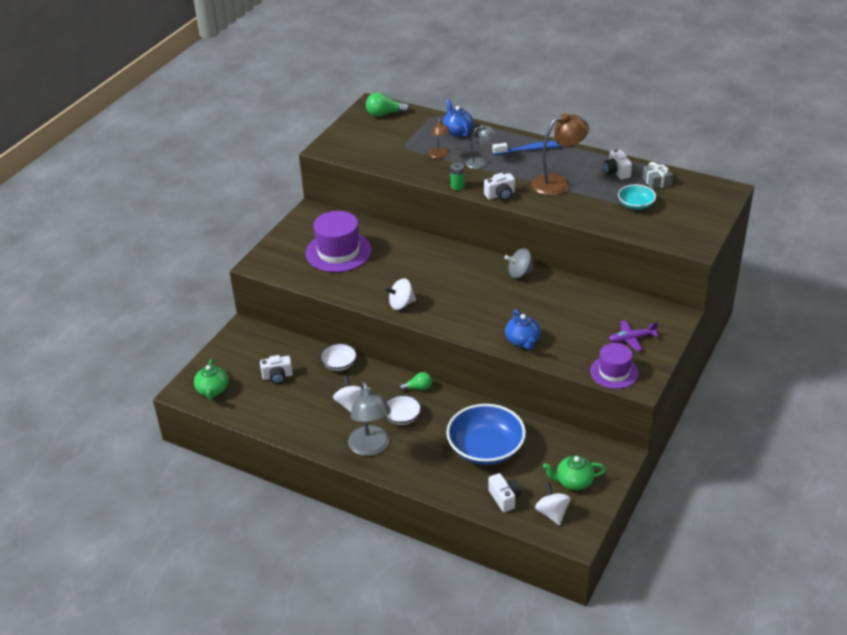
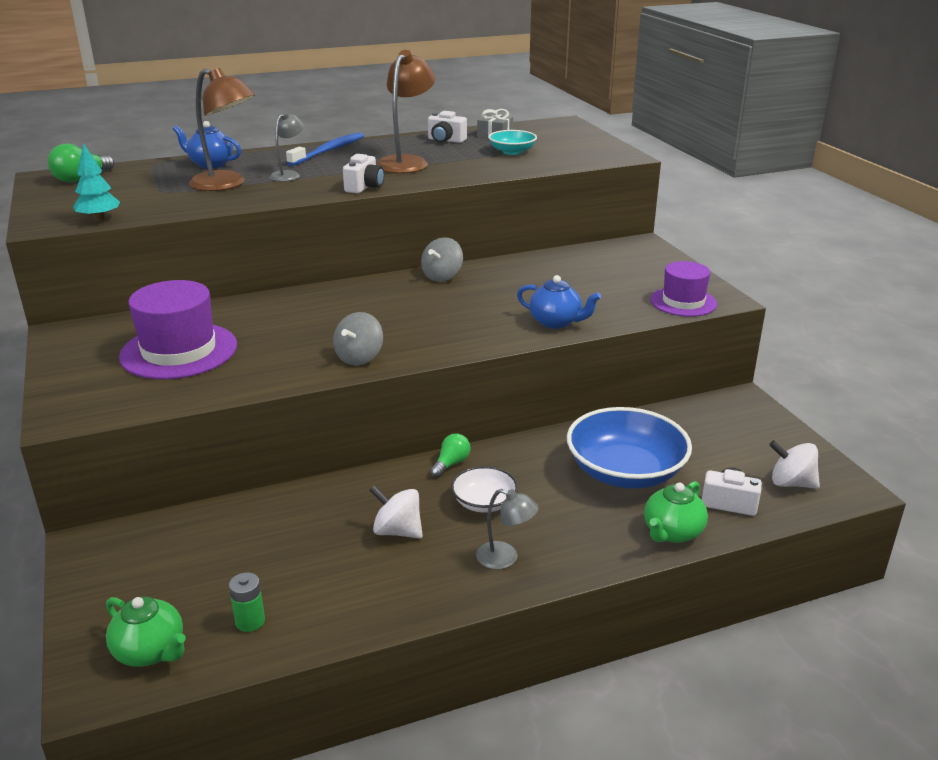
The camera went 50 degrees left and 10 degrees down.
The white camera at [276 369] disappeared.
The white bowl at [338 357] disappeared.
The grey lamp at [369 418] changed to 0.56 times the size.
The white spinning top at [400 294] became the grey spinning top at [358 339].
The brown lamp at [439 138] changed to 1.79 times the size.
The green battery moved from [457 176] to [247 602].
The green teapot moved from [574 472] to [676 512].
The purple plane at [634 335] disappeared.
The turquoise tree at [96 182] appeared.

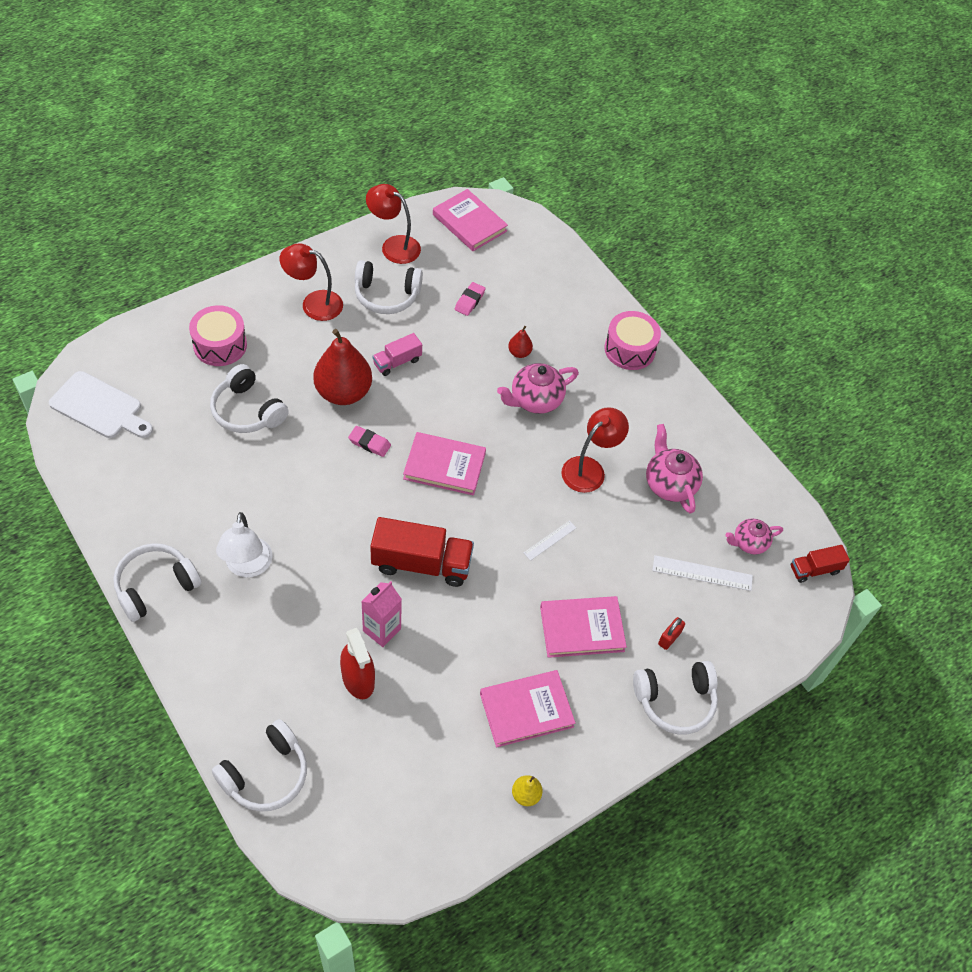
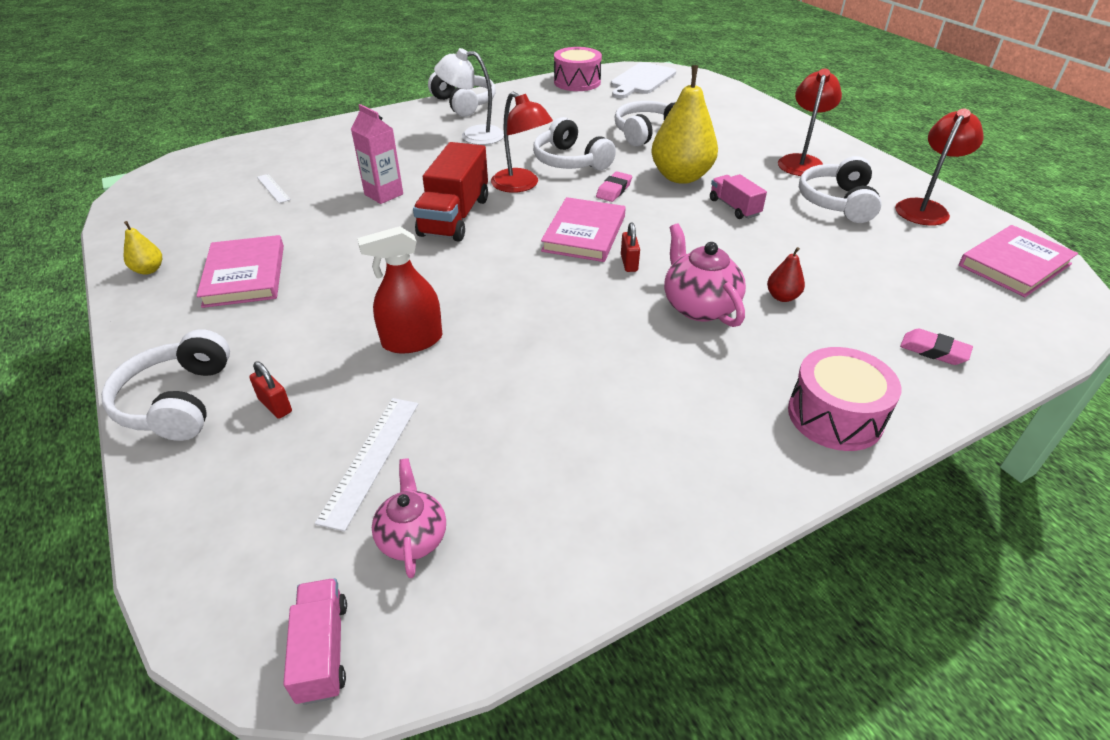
The camera went 100 degrees right and 15 degrees down.
The pink drum moved from [218 335] to [578 69].
The white headphones moved from [259 765] to [574 143].
The red pear at [342 367] became the yellow pear at [684 124].
The red spray bottle moved from [357 663] to [400 290].
The pink eraser moved from [470 299] to [936 347].
The white ruler moved from [550 541] to [274 188].
The pink book at [583 627] disappeared.
The red lamp moved from [595 450] to [522 142].
The pink teapot at [674 469] disappeared.
The red truck at [820 564] became the pink truck at [315 641].
The red padlock at [630 247] appeared.

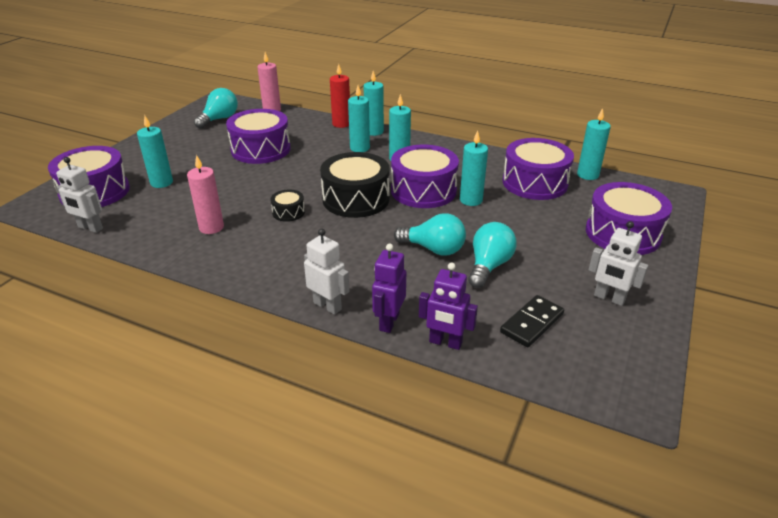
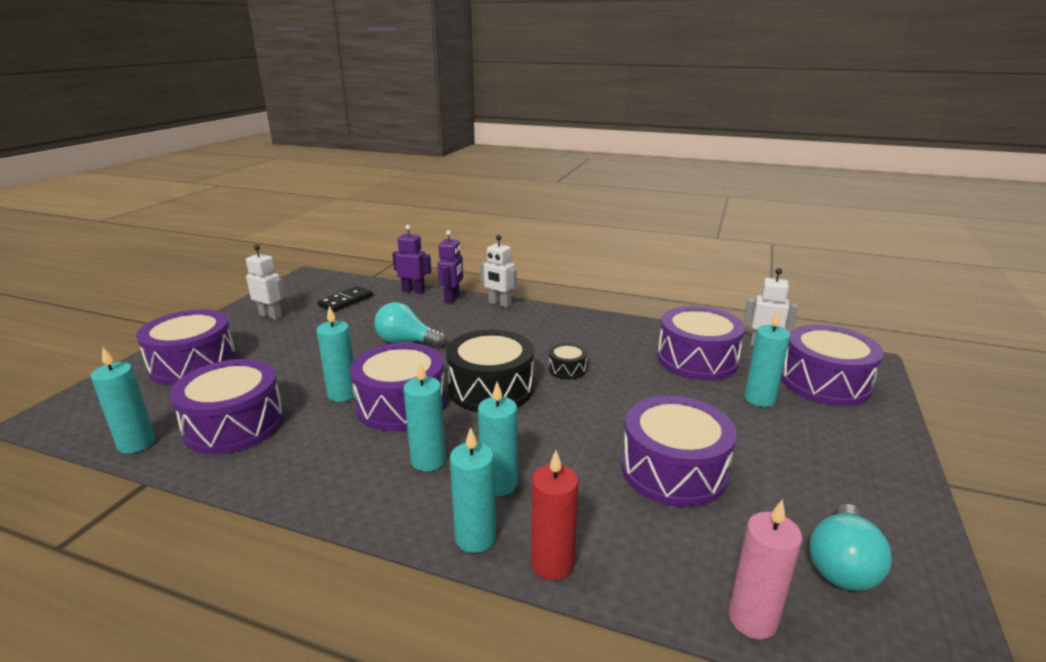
The camera went 175 degrees right and 10 degrees down.
The pink candle at [205 194] disappeared.
The turquoise light bulb at [492 255] disappeared.
The purple drum at [701 343] appeared.

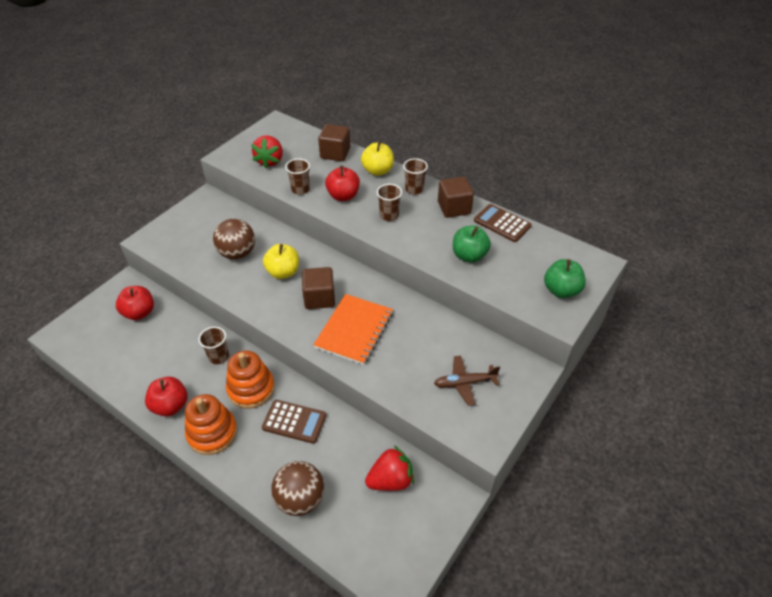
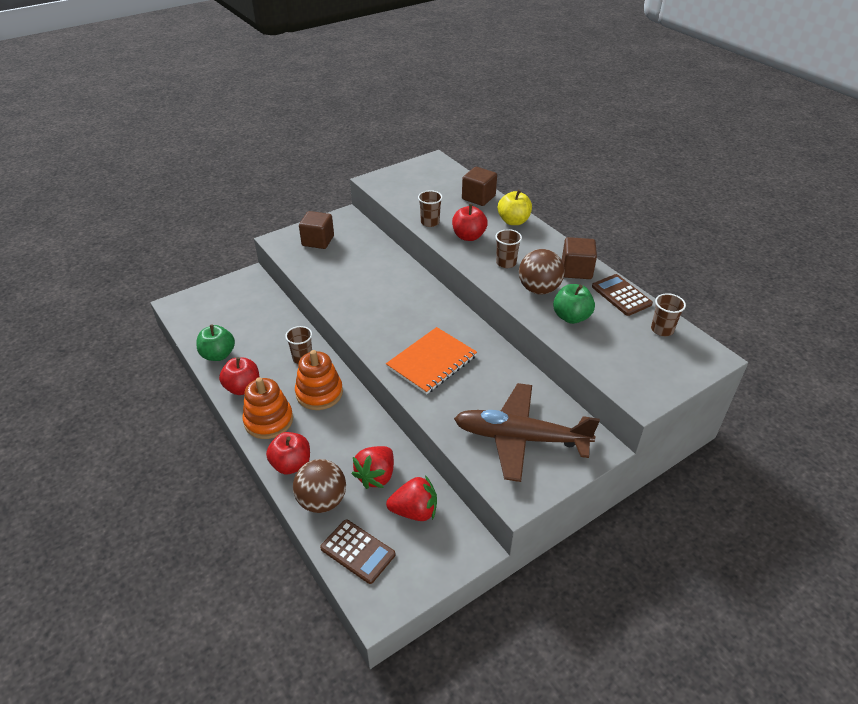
The camera went 20 degrees right and 5 degrees down.
The red apple moved from [135 303] to [288 453].
The brown ball moved from [234 239] to [542 272].
The red strawberry moved from [267 152] to [372 467].
The brown calculator moved from [294 422] to [357 552].
The yellow apple at [281 261] disappeared.
The brown cube moved from [318 288] to [316 230].
The brown cup moved from [415 176] to [668 314].
The brown plane at [467 381] changed to 1.98 times the size.
The green apple moved from [565 278] to [215 343].

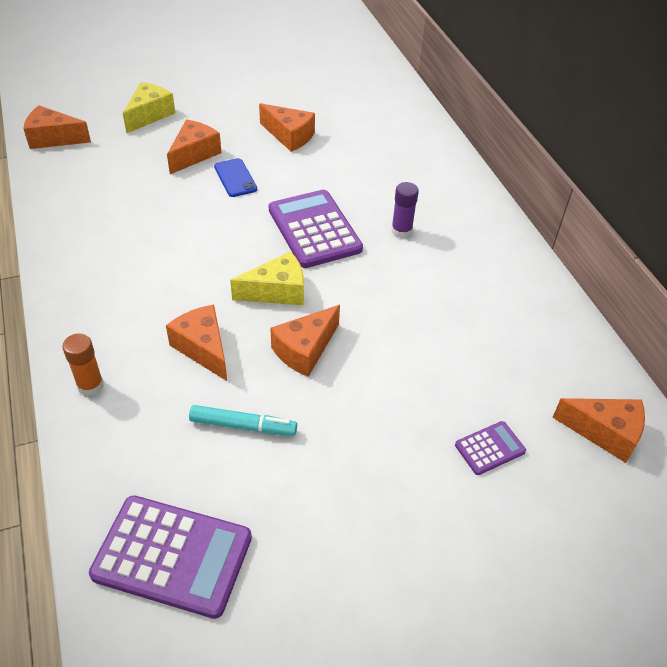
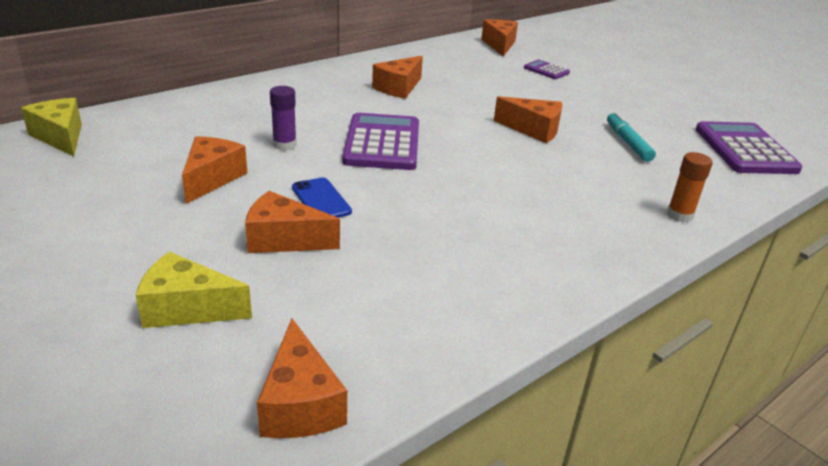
The camera went 110 degrees left and 15 degrees down.
The orange cheese moved from [196 343] to [397 77].
The blue phone at [235 177] turned 75 degrees counterclockwise.
The yellow cheese moved from [267 278] to [51 127].
The purple calculator at [316 229] turned 135 degrees clockwise.
The purple glue stick moved from [405 210] to [283 118].

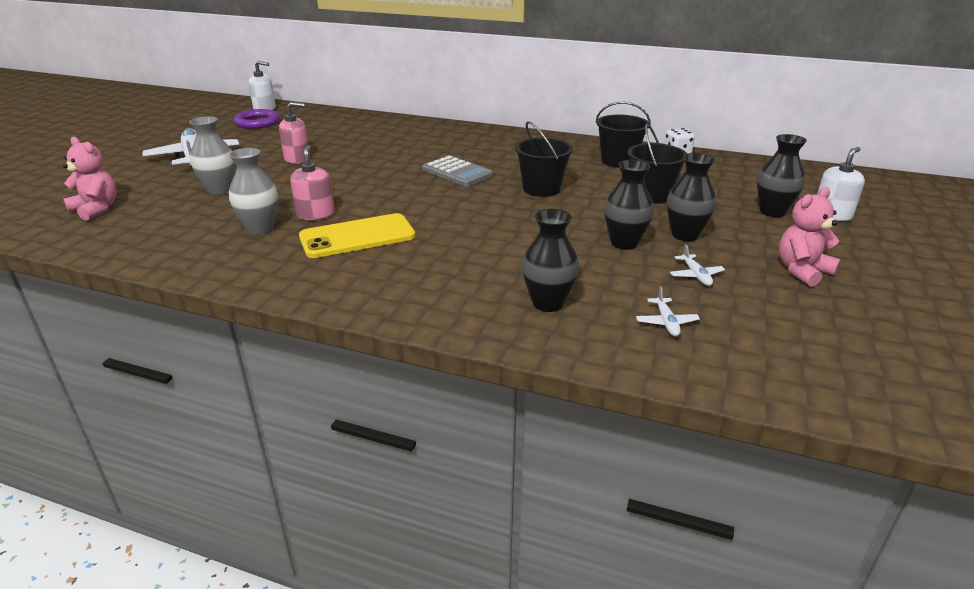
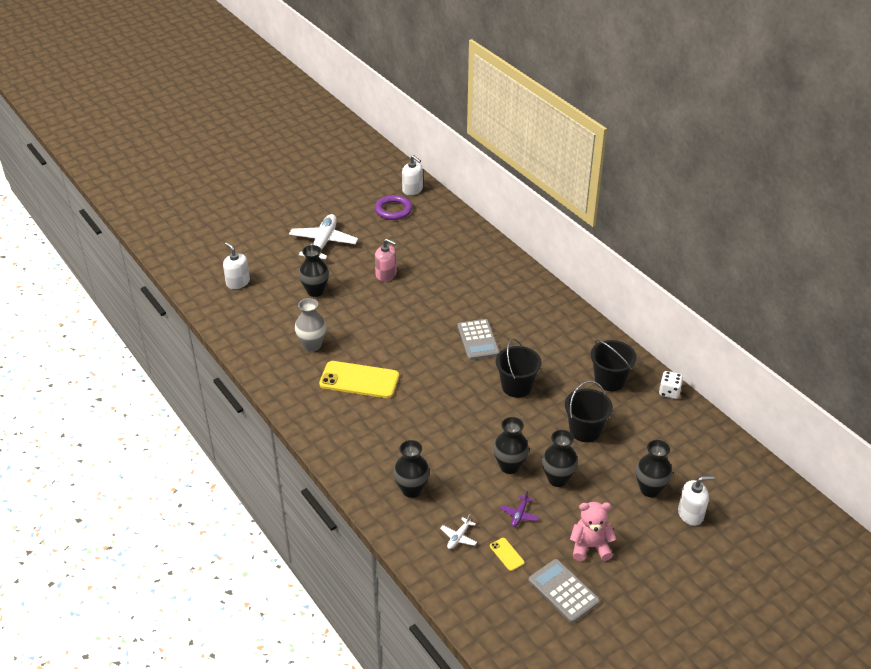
The camera went 35 degrees right and 10 degrees up.
The pink teddy bear at [90 178] was replaced by the white soap dispenser at [236 265].
The grey vase at [212 155] became the black vase at [314 271].
The pink soap dispenser at [312 182] disappeared.
The white plane at [697 265] became the purple plane at [519 509].
The yellow phone at [507 554] appeared.
The grey calculator at [564 591] appeared.

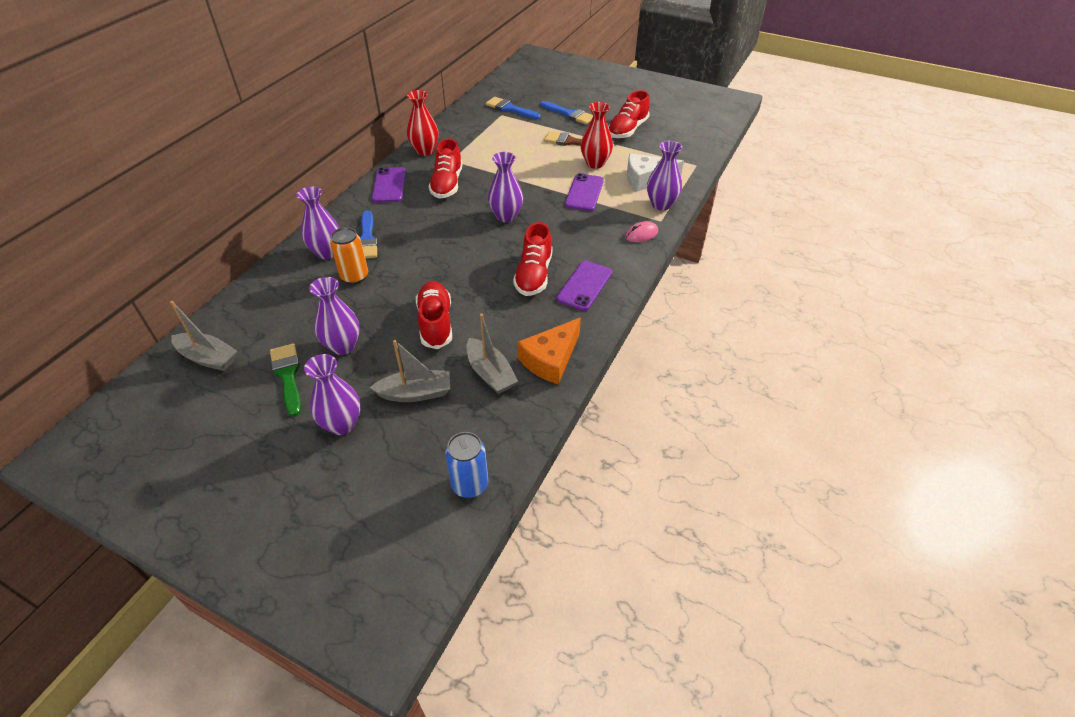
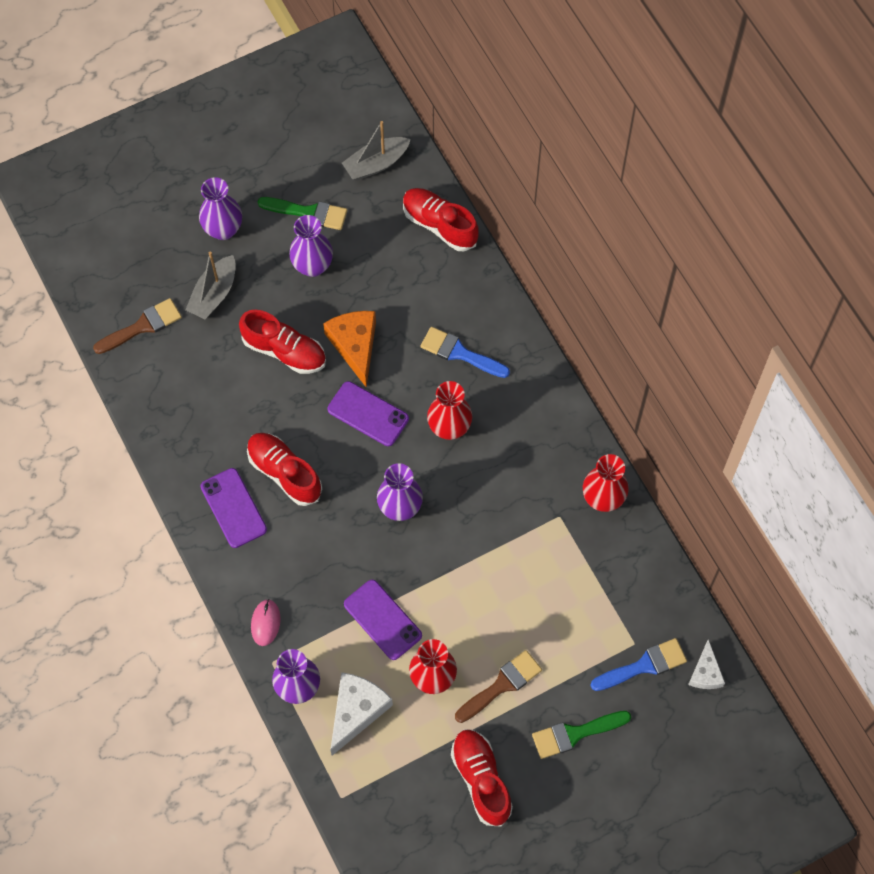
The camera went 125 degrees right and 20 degrees up.
The purple vase at [318 222] disappeared.
The orange can at [349 255] disappeared.
The purple phone moved from [389 185] to [368 413].
The red shoe moved from [445 168] to [441 219].
The blue can at [466 465] disappeared.
The grey boat at [492 354] disappeared.
The orange cheese moved from [549 351] to [349 349].
The blue brush at [566 112] became the green brush at [581 735].
The brown brush at [137 326] appeared.
The red vase at [449 410] appeared.
The white cheese at [706 664] appeared.

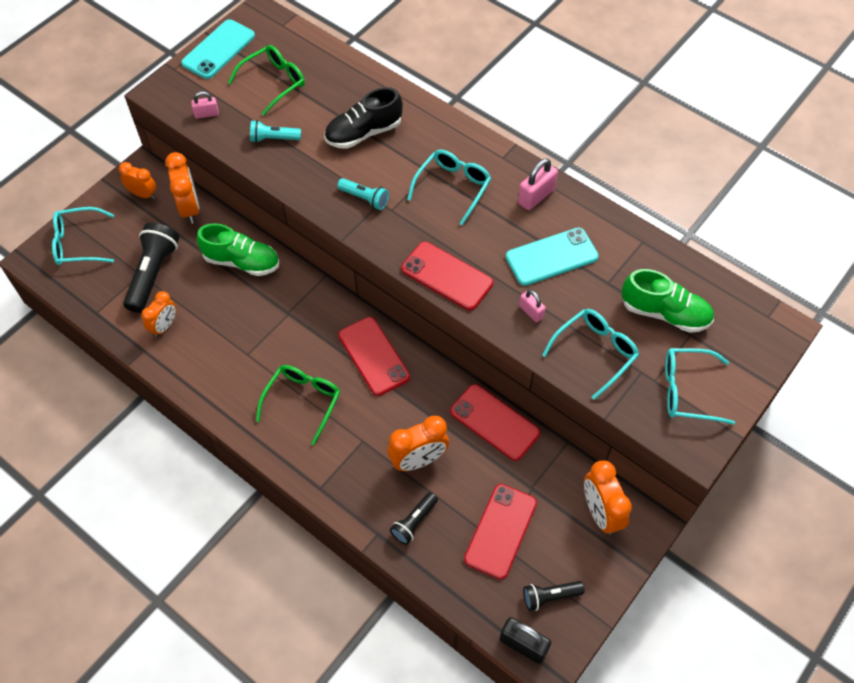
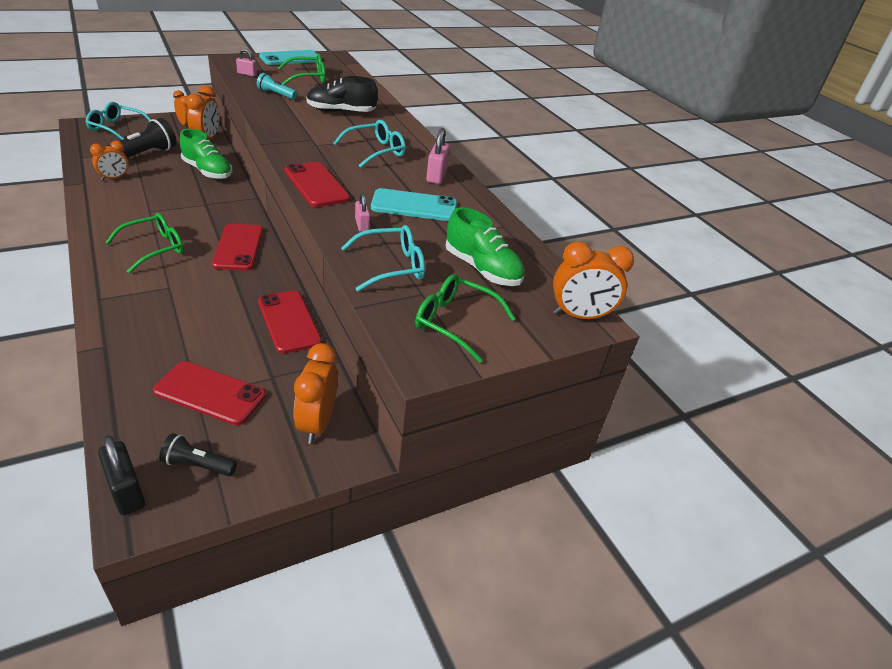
The camera went 20 degrees right and 20 degrees down.
The turquoise flashlight at [363 194] disappeared.
The orange clock moved from [418 443] to [593 280].
The black flashlight at [414 518] disappeared.
The red phone at [500 532] turned 60 degrees clockwise.
The pink padlock at [538 184] turned 60 degrees counterclockwise.
The turquoise glasses at [700 386] became the green glasses at [465 318].

